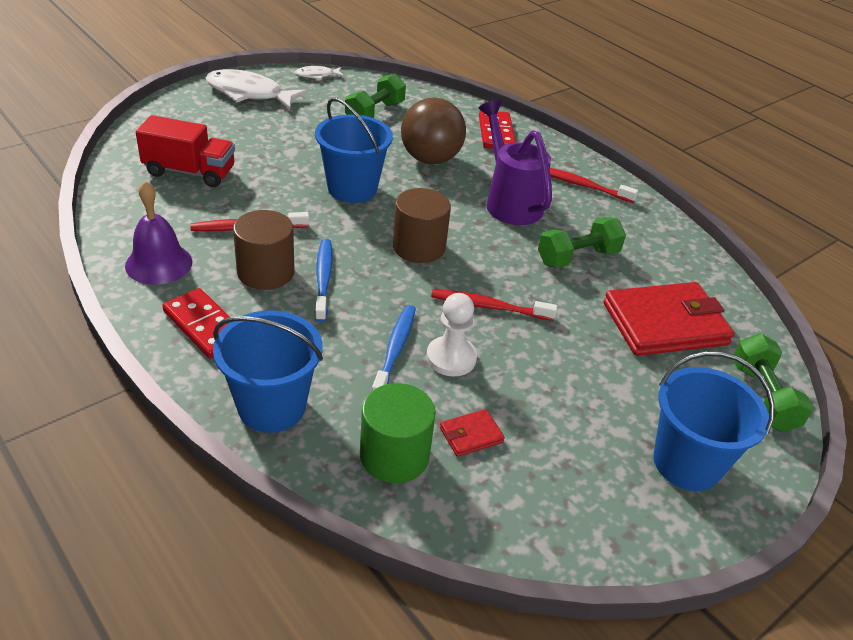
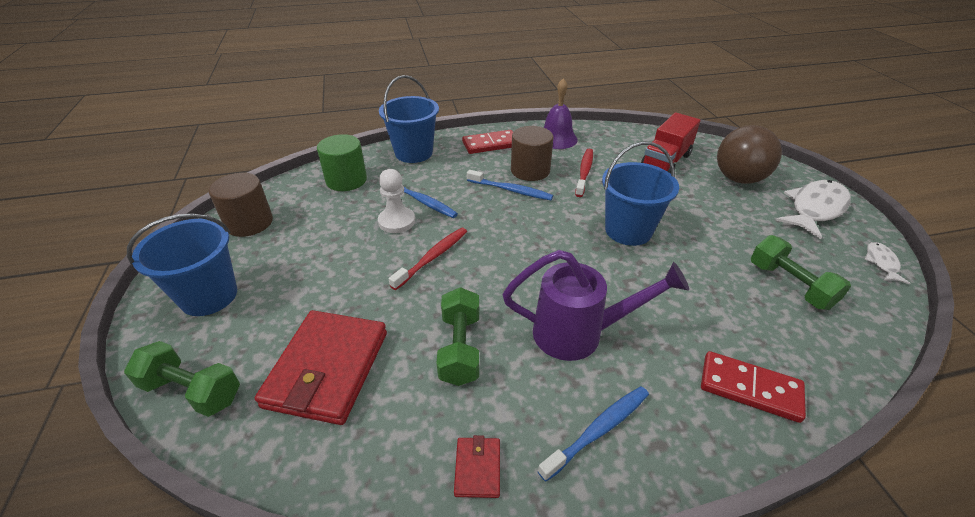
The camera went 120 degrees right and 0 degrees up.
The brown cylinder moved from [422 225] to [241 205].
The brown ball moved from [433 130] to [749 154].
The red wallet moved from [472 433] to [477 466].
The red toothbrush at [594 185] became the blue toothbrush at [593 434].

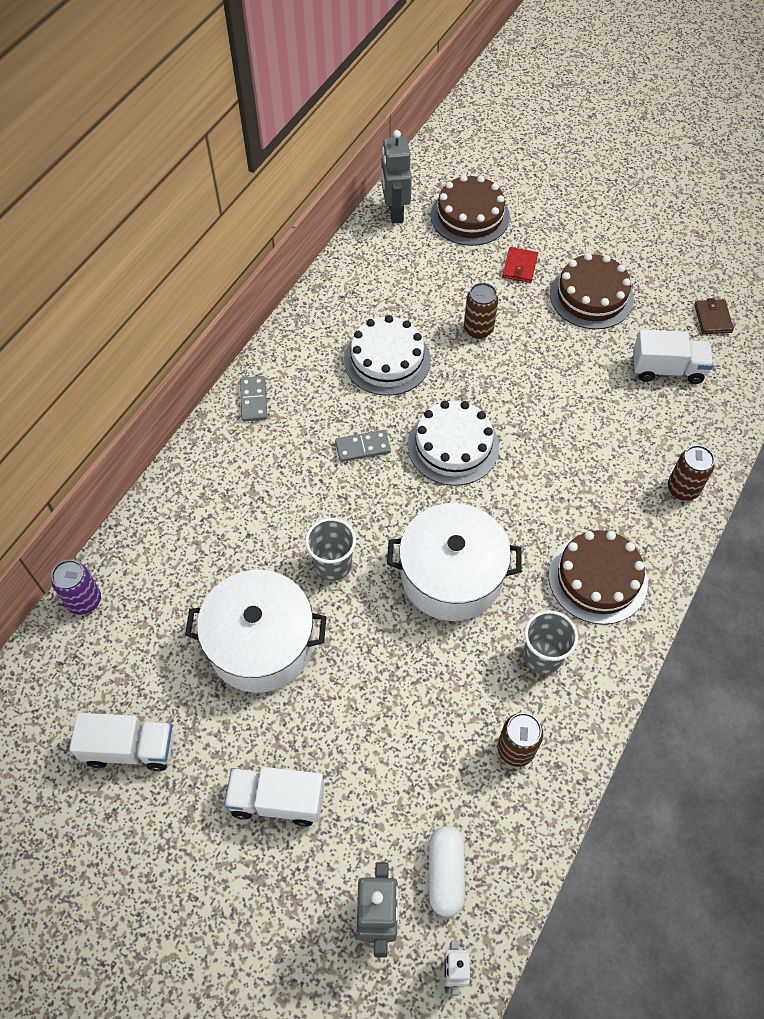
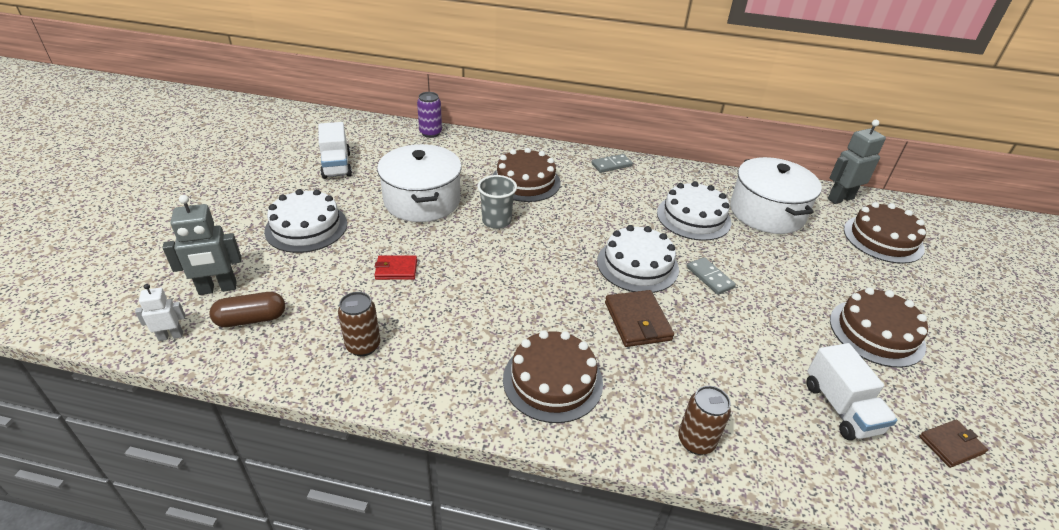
The camera went 70 degrees right and 20 degrees down.
The white truck at [274 797] was replaced by the white cake at [305 221].
The grey domino moved from [363 446] to [711 276].
The white pot moved from [454 562] to [776 195].
The white capsule at [447 871] became the brown capsule at [247 309].
The brown can at [481 311] disappeared.
The red wallet moved from [520 265] to [395 267].
The grey cup at [550 642] disappeared.
The brown cake at [527 175] appeared.
The brown wallet at [639 318] appeared.

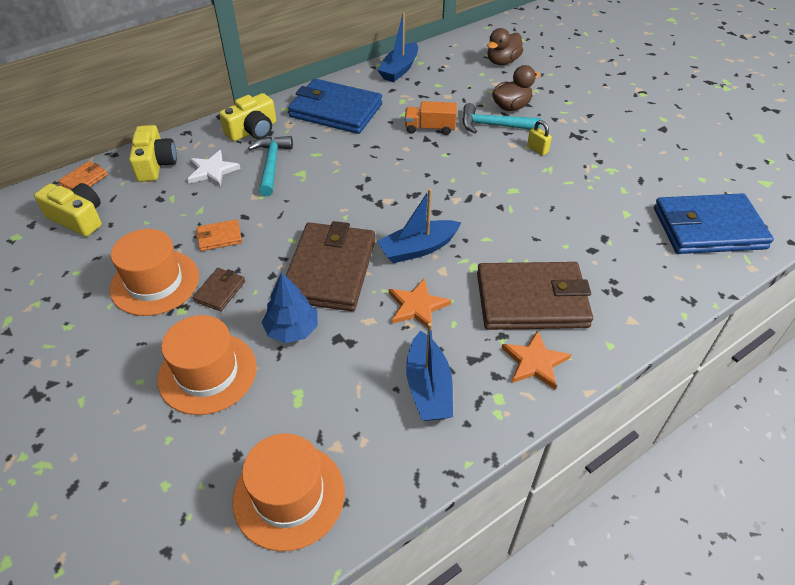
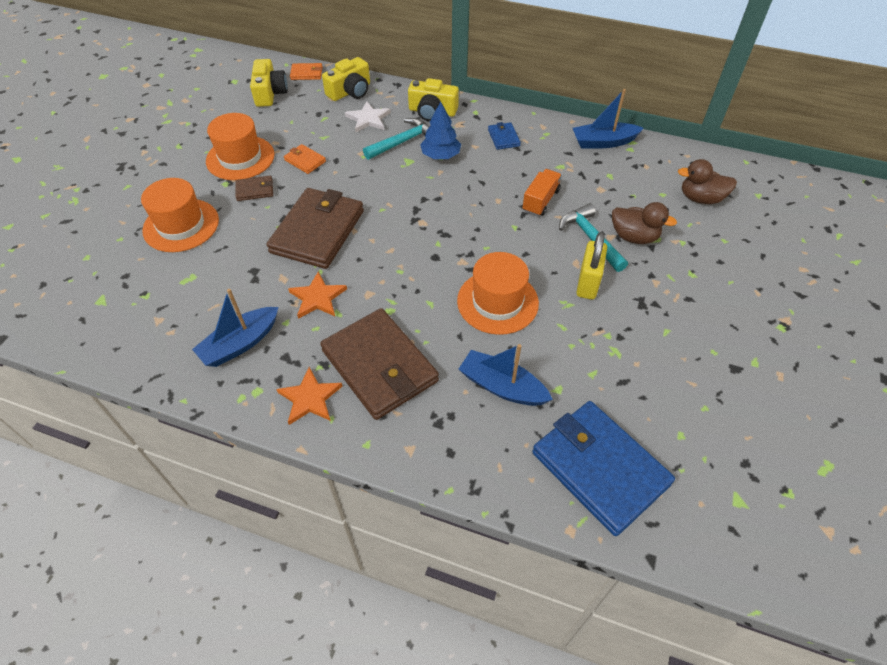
The camera went 55 degrees right and 5 degrees up.
The orange hat moved from [288 492] to [498 293].
The blue tree moved from [290 307] to [440 130].
The brown wallet at [330 266] turned 45 degrees counterclockwise.
The blue wallet at [335 106] changed to 0.44 times the size.
The blue boat moved from [419 225] to [506 375].
The orange truck at [431 118] turned 60 degrees clockwise.
The yellow padlock at [539 138] changed to 1.75 times the size.

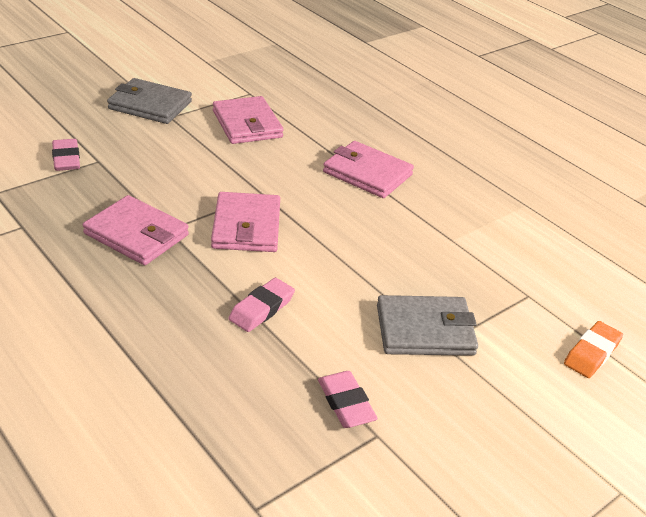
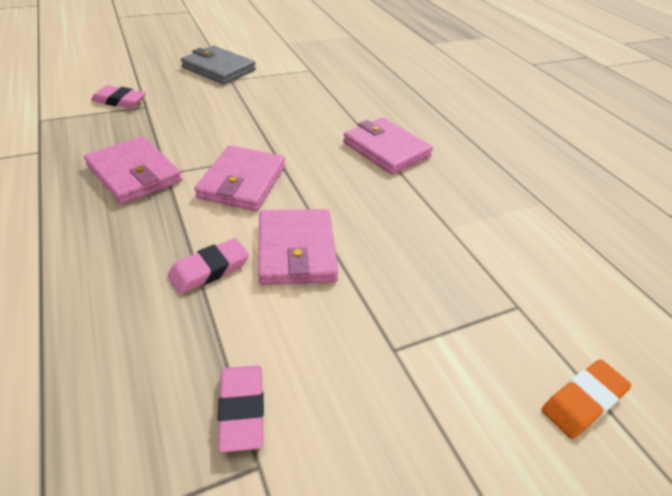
The camera went 15 degrees right and 5 degrees up.
The pink eraser at [66 155] turned 75 degrees counterclockwise.
The pink wallet moved from [248 120] to [298 247].
The grey wallet at [427 325] disappeared.

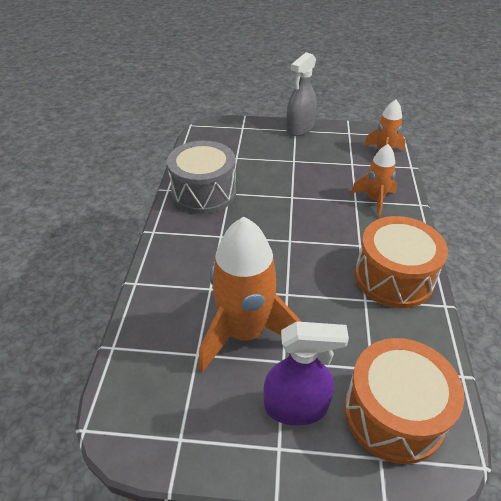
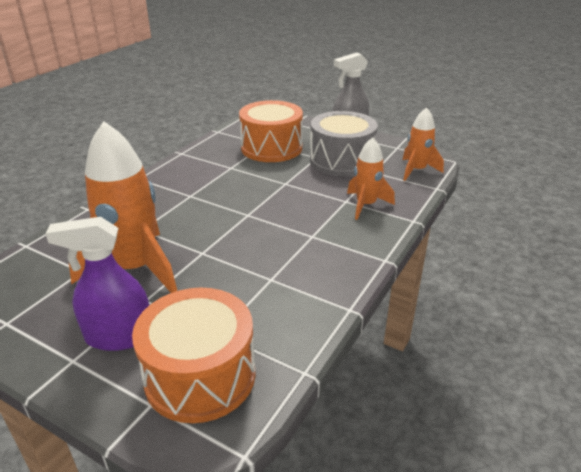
The camera went 25 degrees right and 10 degrees down.
The grey drum moved from [201 177] to [344 144].
The purple spray bottle at [306 373] turned 150 degrees clockwise.
The orange drum moved from [401 262] to [271 131].

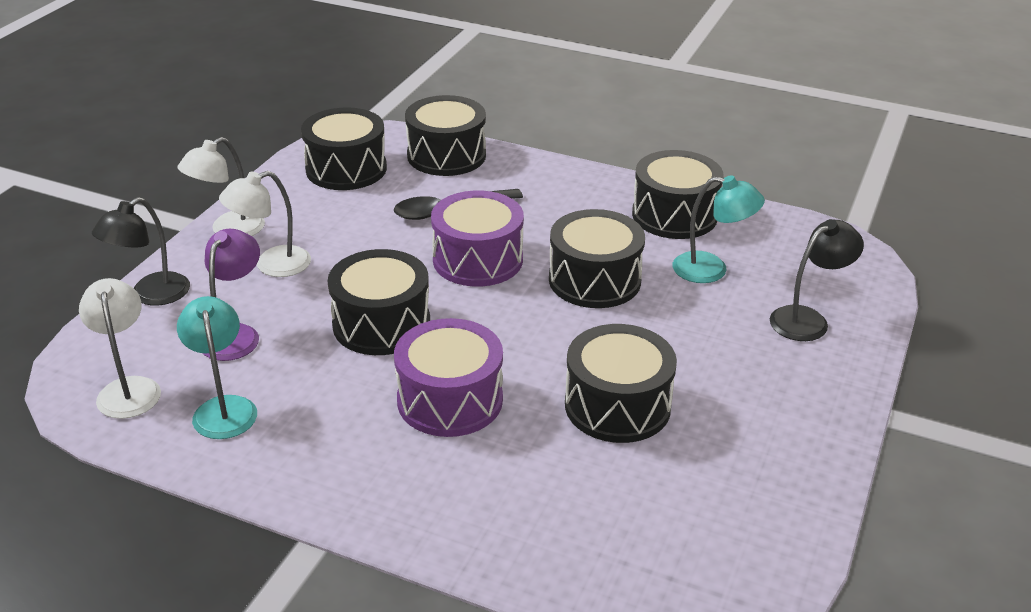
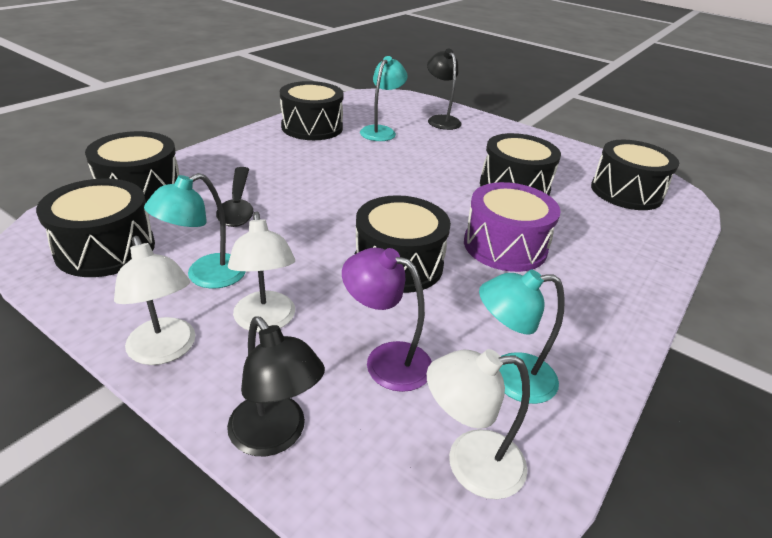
The camera went 80 degrees left and 0 degrees up.
The purple drum at [477 239] disappeared.
The black drum moved from [597 258] to [635 175].
The turquoise lamp at [195 231] appeared.

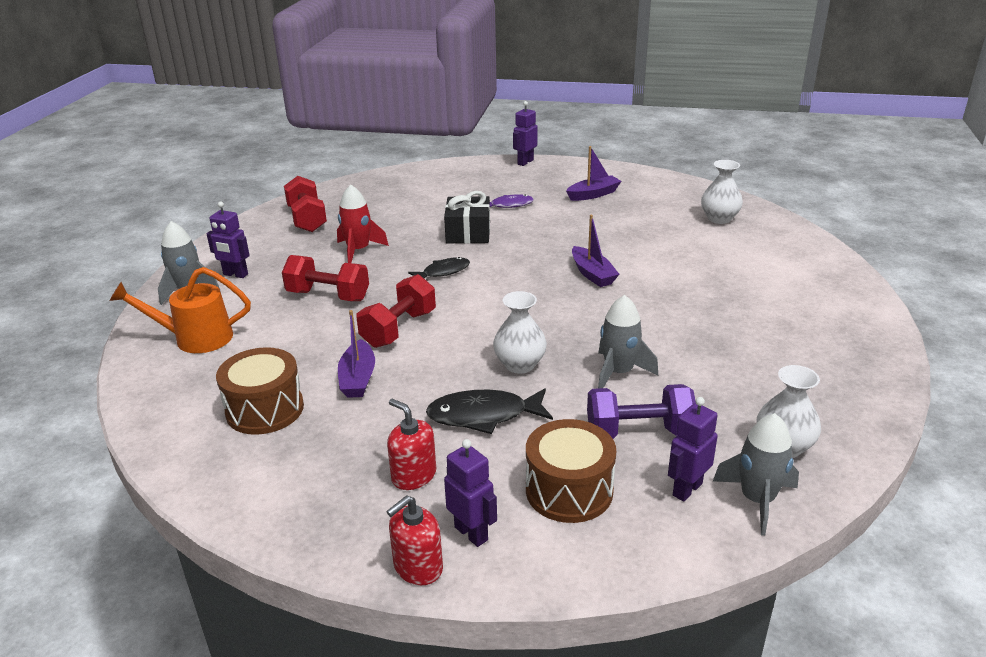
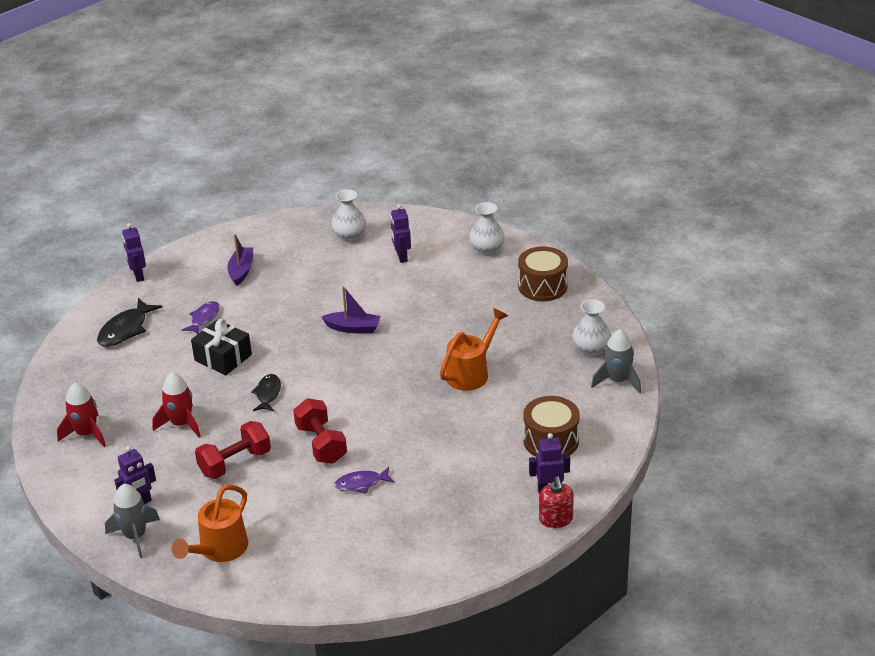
The camera went 55 degrees left and 5 degrees up.
The brown drum moved from [260 391] to [543 273].
The red dumbbell at [305 204] was replaced by the red rocket at [81 415].
The purple boat at [356 354] was replaced by the purple fish at [364 480].
The red soap dispenser at [411 444] disappeared.
The black fish moved from [489 411] to [129 322].
The white vase moved from [520 332] to [487 229].
The purple dumbbell at [641 411] disappeared.
The grey rocket at [628 341] was replaced by the orange watering can at [474 349].
The purple robot moved from [693 449] to [401 233].

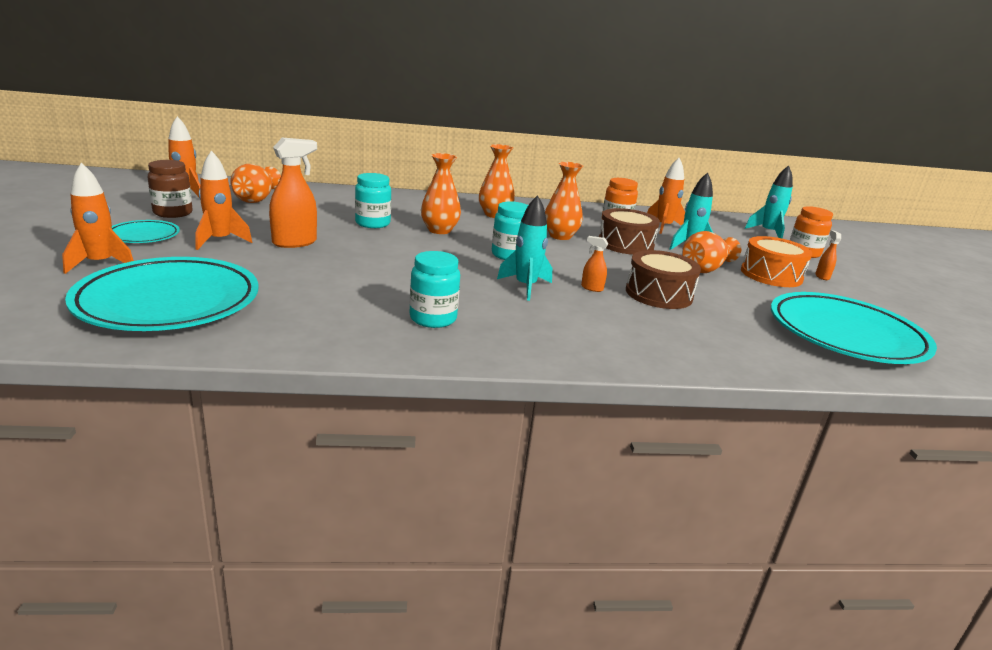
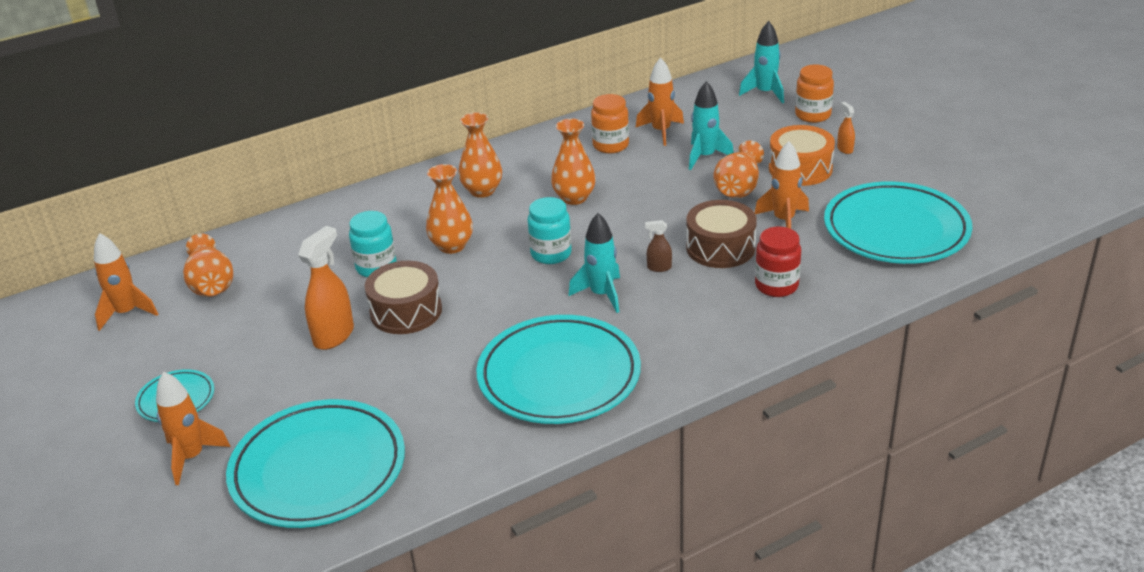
The camera went 20 degrees left and 10 degrees up.
The brown jar at [170 189] disappeared.
The orange rocket moved from [223 200] to [782 185].
The turquoise jar at [435 289] was replaced by the turquoise plate at [559 369].
The orange spray bottle at [595 264] became the brown spray bottle at [658 246].
The brown drum moved from [629 231] to [403 297].
The red jar at [778 262] appeared.

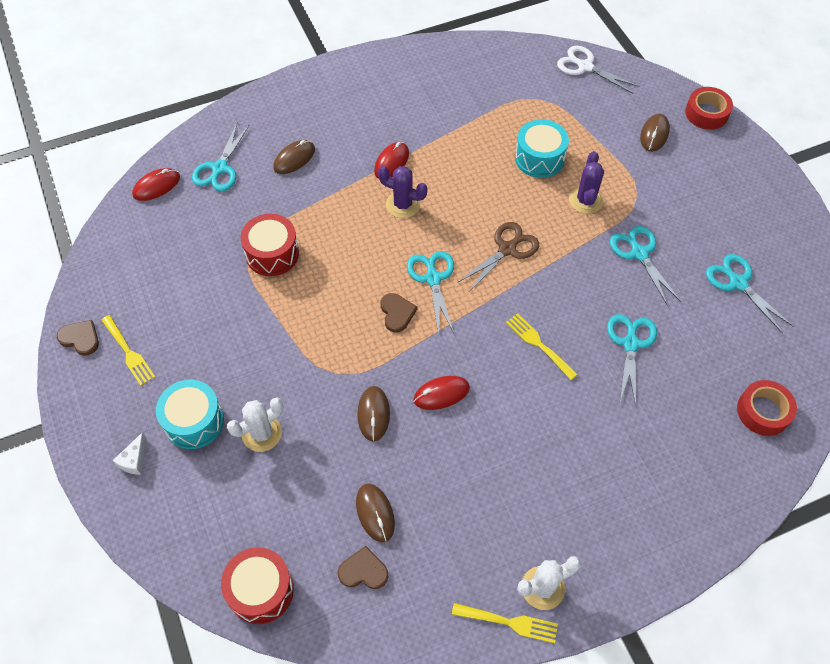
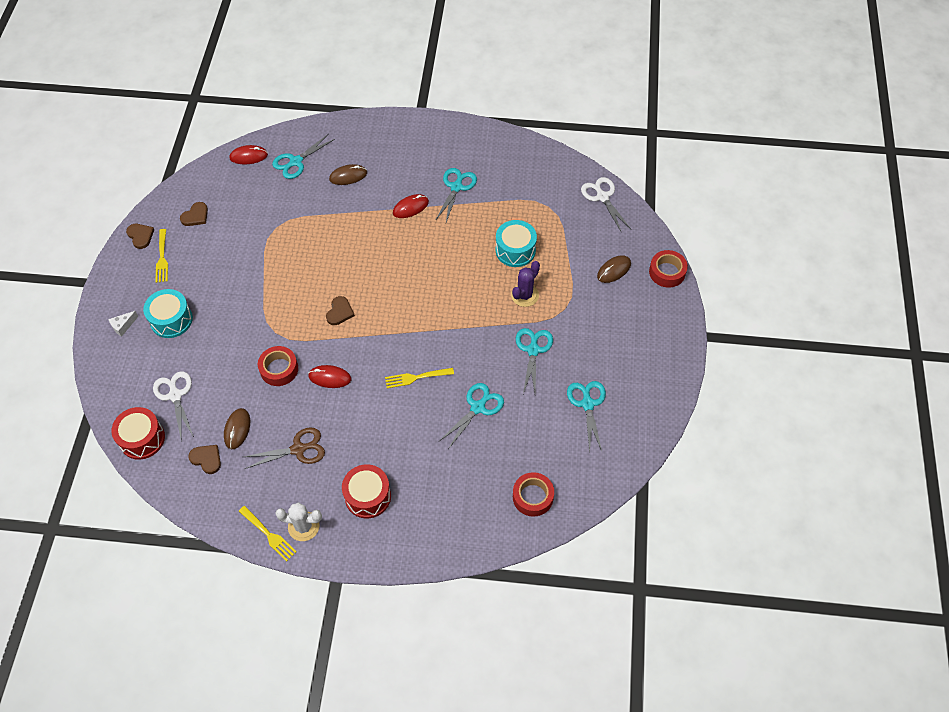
The camera went 30 degrees right and 0 degrees up.
The white cactus at [255 424] disappeared.
The red drum moved from [270 245] to [366 491].
The brown mouse at [373 414] was replaced by the red tape at [278 366].
The purple cactus at [403 192] disappeared.
The turquoise scissors moved from [430 293] to [456 195].
The brown scissors moved from [498 257] to [284 448].
The yellow fork at [542 346] turned 90 degrees counterclockwise.
The white scissors at [173 406] appeared.
The brown heart at [194 214] appeared.

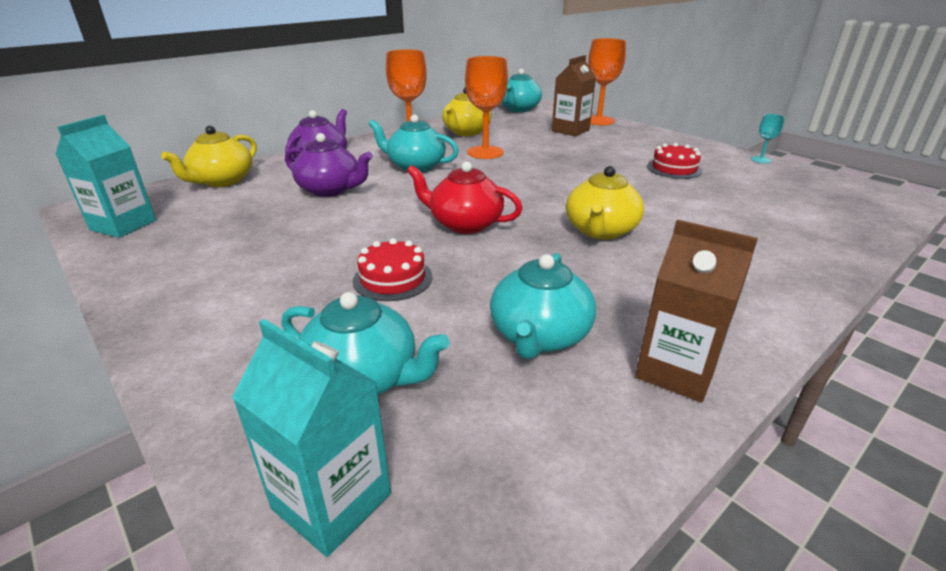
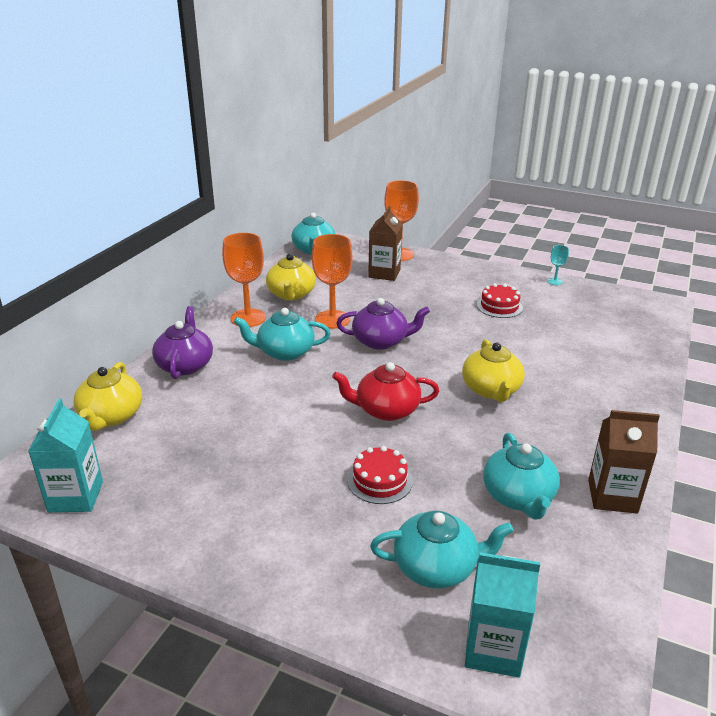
The camera went 25 degrees left and 0 degrees up.
The purple teapot moved from [329 165] to [383 324].

